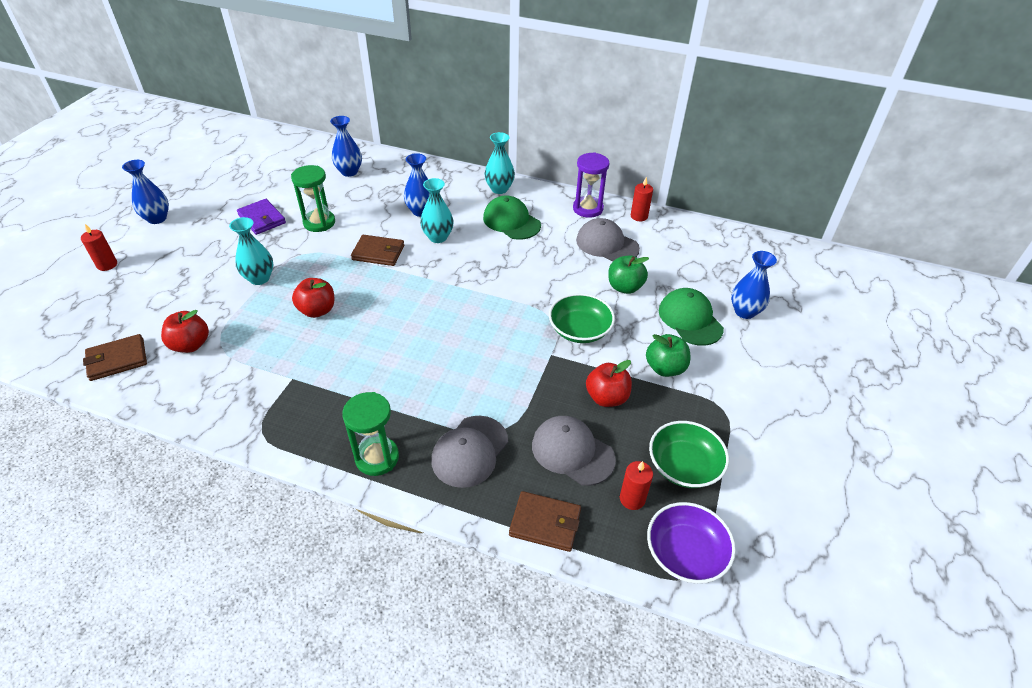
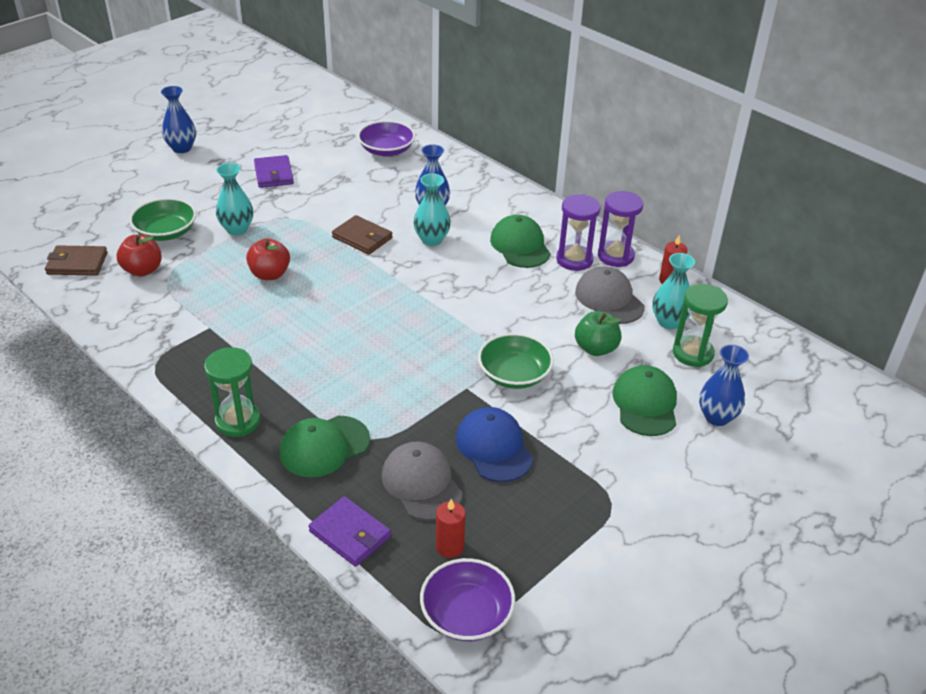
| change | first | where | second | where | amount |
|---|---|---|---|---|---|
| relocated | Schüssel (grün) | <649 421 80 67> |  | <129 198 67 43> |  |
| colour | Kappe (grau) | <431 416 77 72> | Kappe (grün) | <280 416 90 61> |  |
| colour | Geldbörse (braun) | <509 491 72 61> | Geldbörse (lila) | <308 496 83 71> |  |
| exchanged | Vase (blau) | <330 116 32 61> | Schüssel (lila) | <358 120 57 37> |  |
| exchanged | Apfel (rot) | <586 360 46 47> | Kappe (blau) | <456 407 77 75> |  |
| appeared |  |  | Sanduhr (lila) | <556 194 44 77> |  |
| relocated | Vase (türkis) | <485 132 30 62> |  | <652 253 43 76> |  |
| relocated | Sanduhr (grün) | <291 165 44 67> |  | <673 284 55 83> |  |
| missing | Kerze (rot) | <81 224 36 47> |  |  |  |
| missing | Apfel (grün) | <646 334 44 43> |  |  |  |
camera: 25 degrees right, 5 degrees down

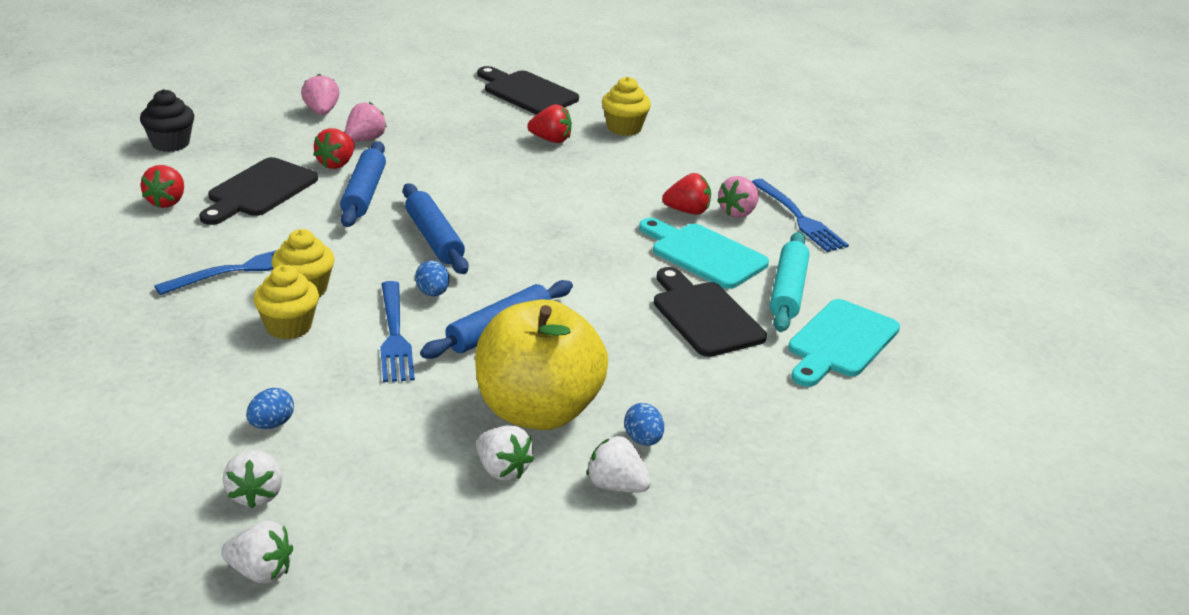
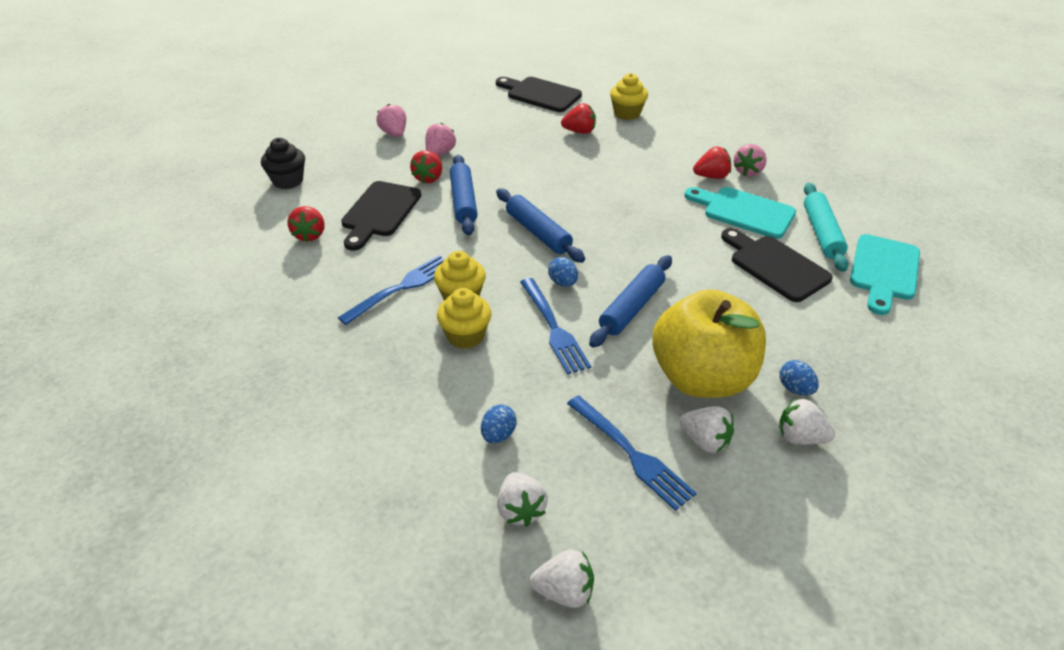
| change | first | where | second | where | amount |
|---|---|---|---|---|---|
| relocated | Gabel (blau) | <752 179 97 73> |  | <567 395 130 116> |  |
camera: 10 degrees left, 10 degrees up

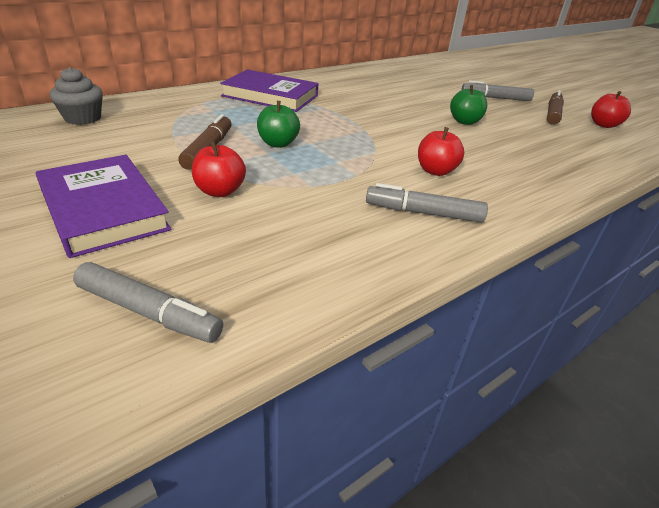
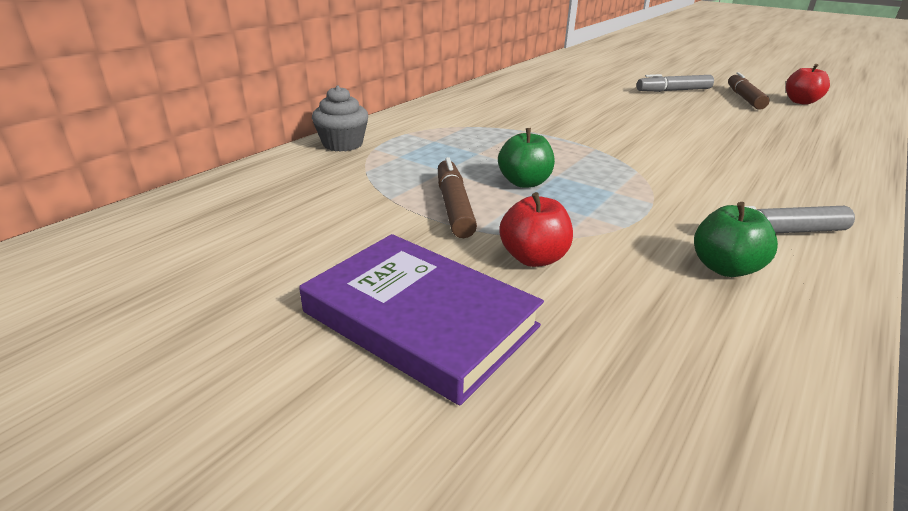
| change | first | where | second | where | amount |
|---|---|---|---|---|---|
| relocated | Muffin (grau) | <50 67 53 58> |  | <312 86 56 66> |  |
| relocated | Apfel (grün) | <450 85 37 40> |  | <694 202 84 75> |  |
| missing | Filzstift (grau) | <73 262 150 81> |  |  |  |
| missing | Buch (lila) | <220 69 99 43> |  |  |  |
| missing | Apfel (rot) | <418 127 46 49> |  |  |  |
camera: 15 degrees left, 5 degrees down

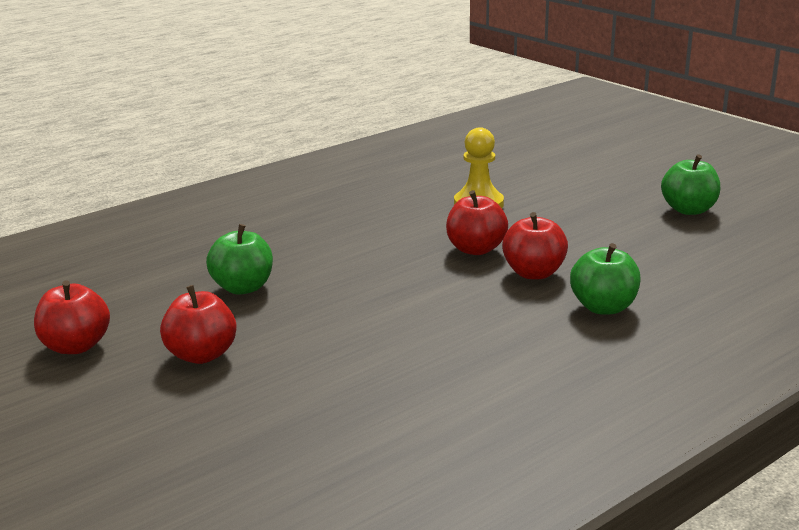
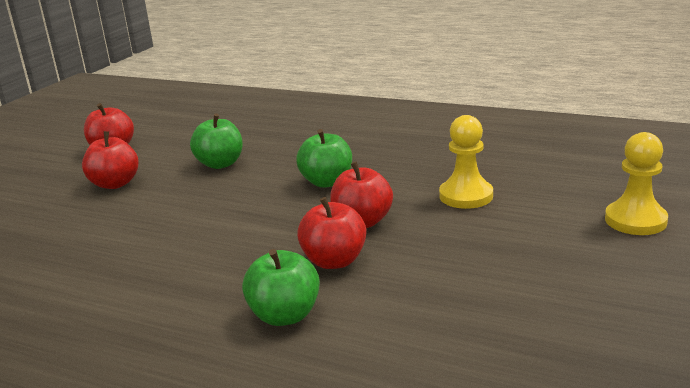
| change | first | where | second | where | amount |
|---|---|---|---|---|---|
| relocated | Apfel (grün) | <661 154 59 61> |  | <296 129 56 59> |  |
| appeared |  |  | Bauer (gelb) | <605 132 63 103> |  |
camera: 65 degrees right, 0 degrees up

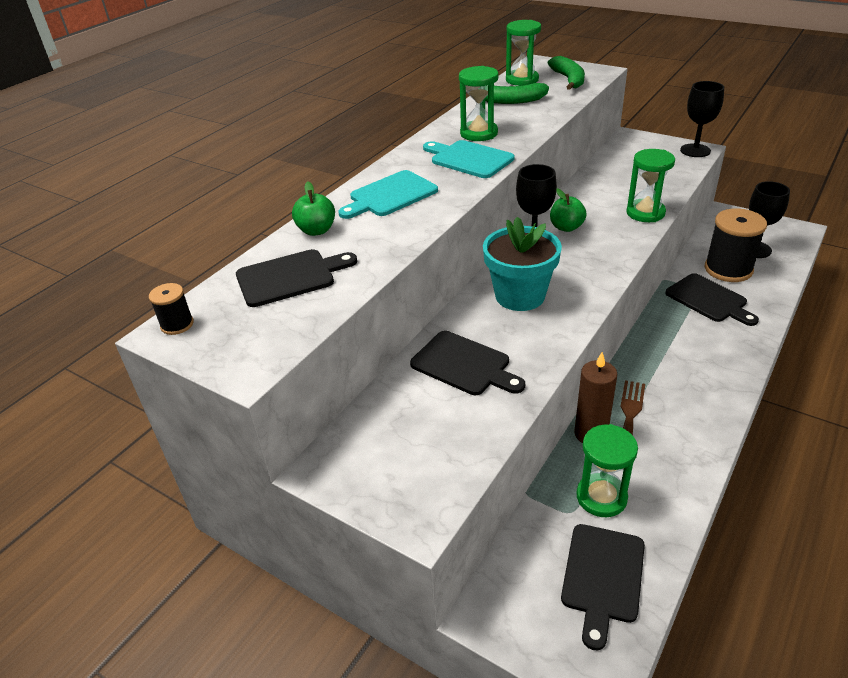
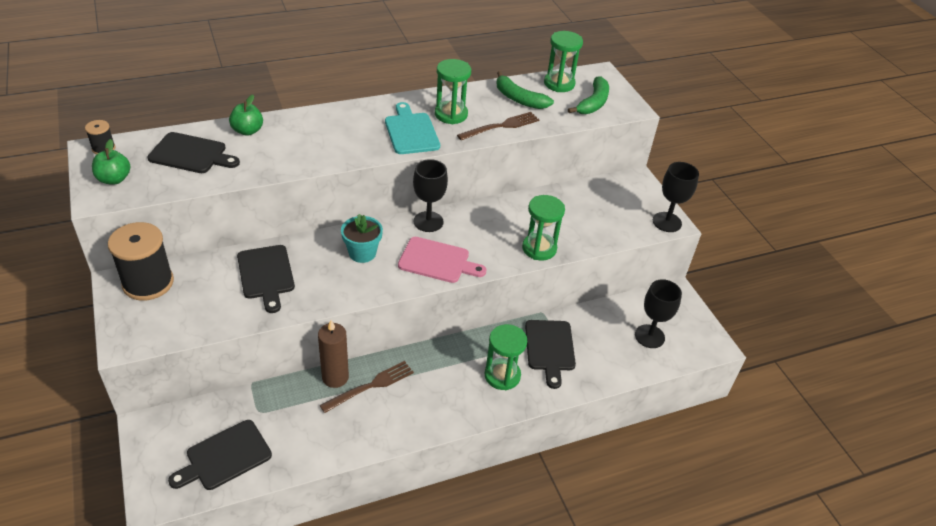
| change | first | where | second | where | amount |
|---|---|---|---|---|---|
| relocated | Apfel (grün) | <550 188 37 44> |  | <92 139 38 46> |  |
| relocated | Garnrolle (schwarz) | <705 208 62 74> |  | <108 222 66 79> |  |
| size | Blumentopf (türkis) | <483 217 79 94> |  | <341 214 42 49> | x0.66 |
| appeared |  |  | Schneidebrett (rosa) | <398 237 88 46> |  |
| appeared |  |  | Gabel (braun) | <457 112 82 28> |  |
| relocated | Sanduhr (grün) | <576 424 62 93> |  | <485 324 42 66> |  |
| missing | Schneidebrett (türkis) | <338 170 100 49> |  |  |  |
camera: 30 degrees right, 5 degrees up

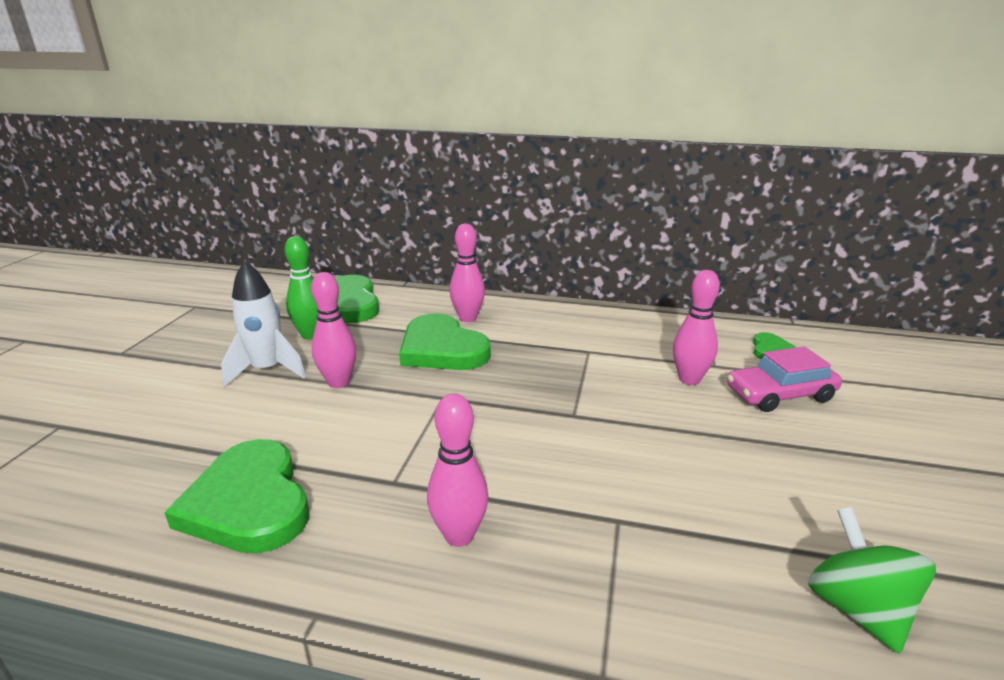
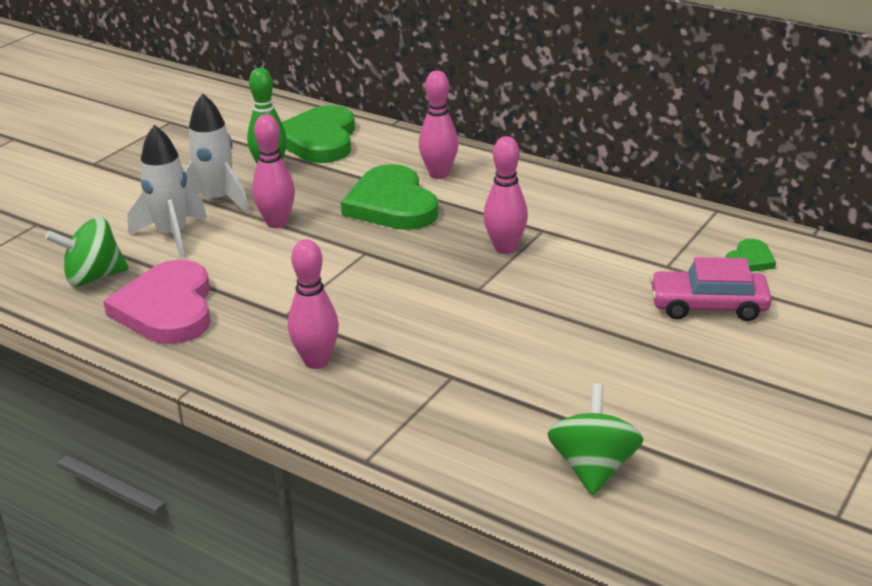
| change | first | where | second | where | amount |
|---|---|---|---|---|---|
| appeared |  |  | Kreisel (grün) | <45 217 84 69> |  |
| colour | Herz (grün) | <164 439 145 115> | Herz (rosa) | <103 260 108 84> |  |
| appeared |  |  | Rakete (weiß) | <127 125 80 133> |  |
| relocated | Bowlingkegel (rosa) | <673 270 47 115> |  | <483 136 45 118> |  |
camera: 20 degrees right, 5 degrees up

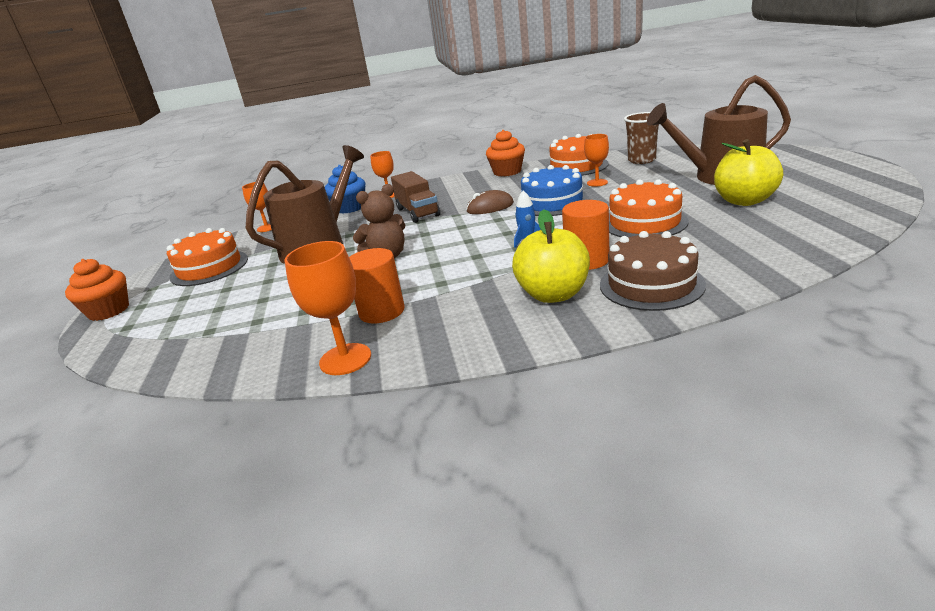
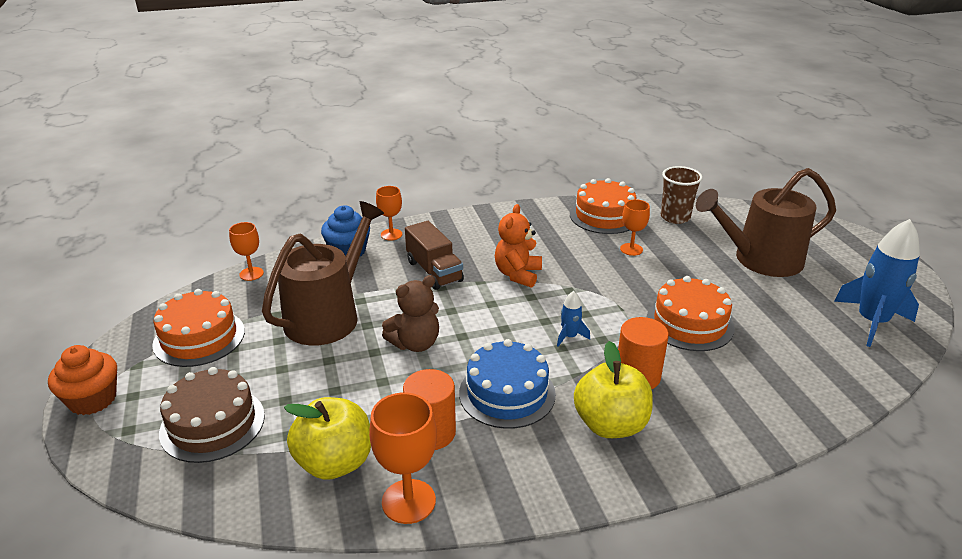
| change | first | where | second | where | amount |
|---|---|---|---|---|---|
| relocated | Kuchen (braun) | <600 231 106 80> |  | <159 367 106 96> |  |
| relocated | Apfel (gelb) | <714 139 69 67> |  | <284 397 87 83> |  |
| relocated | Kuchen (blau) | <521 165 68 51> |  | <459 339 97 90> |  |
| exchanged | Computermaus (braun) | <466 190 48 24> | Teddybär (orange) | <495 204 47 84> |  |
| appeared |  |  | Rakete (blau) | <834 219 86 128> |  |
| missing | Muffin (orange) | <486 130 39 47> |  |  |  |
camera: 10 degrees left, 5 degrees up

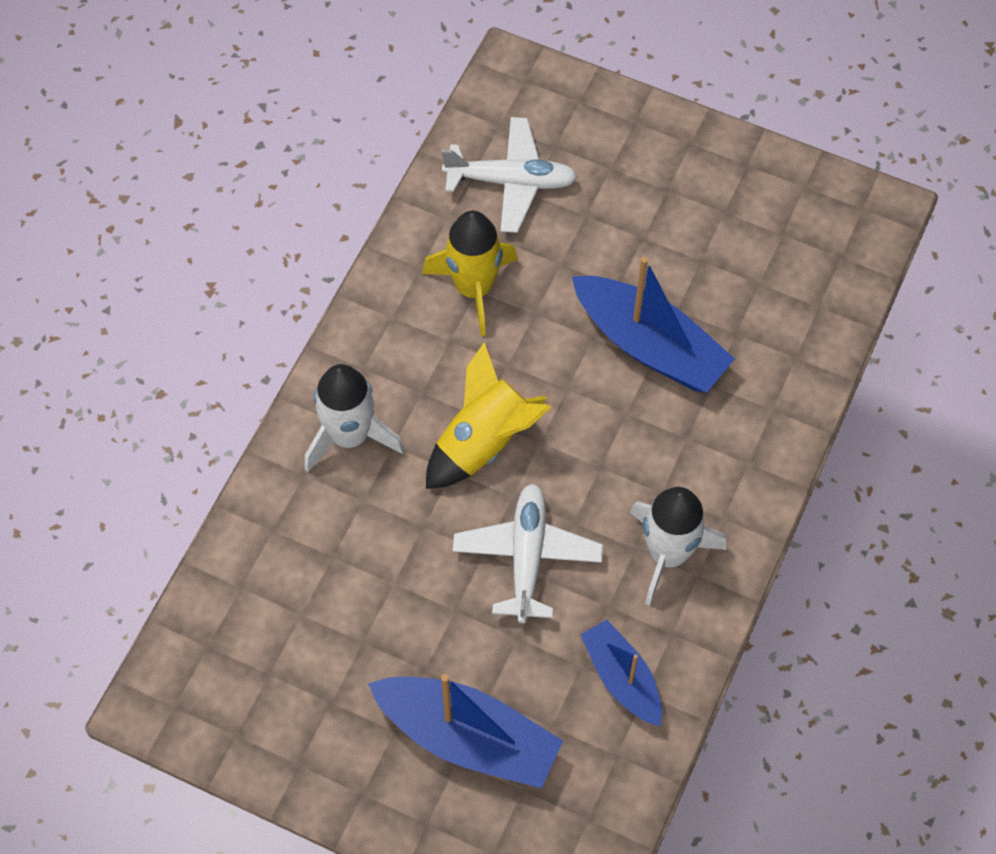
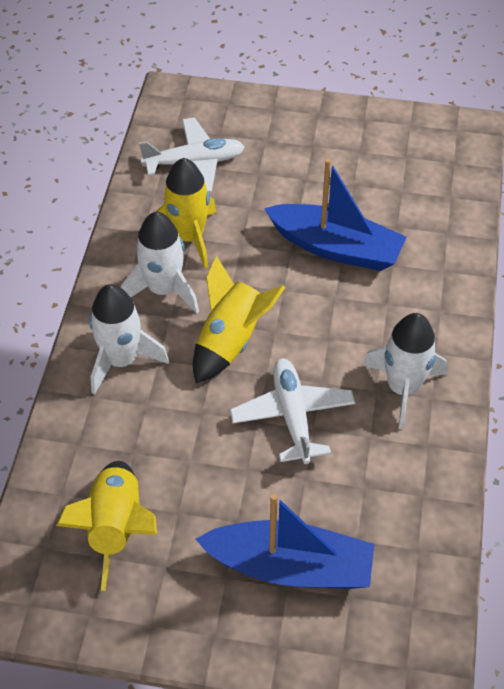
| change | first | where | second | where | amount |
|---|---|---|---|---|---|
| appeared |  |  | Rakete (gelb) | <56 461 101 130> |  |
| appeared |  |  | Rakete (weiß) | <121 212 78 102> |  |
| missing | Boot (blau) | <581 619 81 108> |  |  |  |
camera: 15 degrees left, 10 degrees down

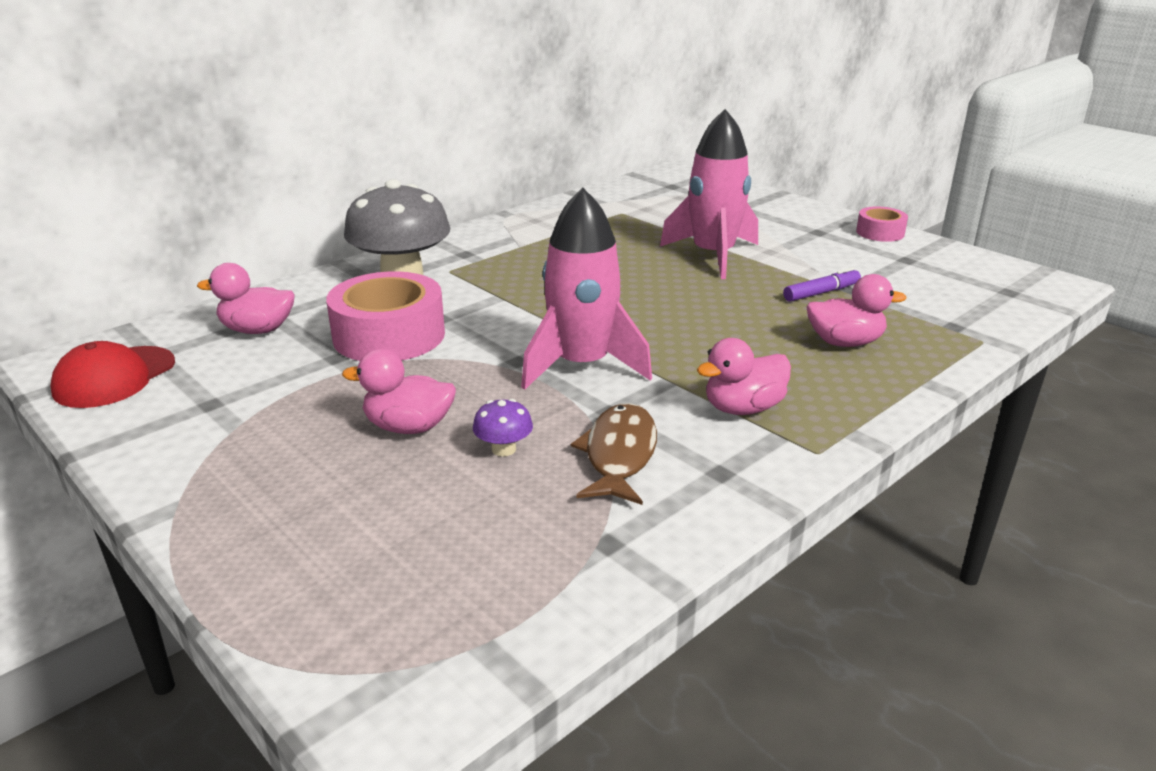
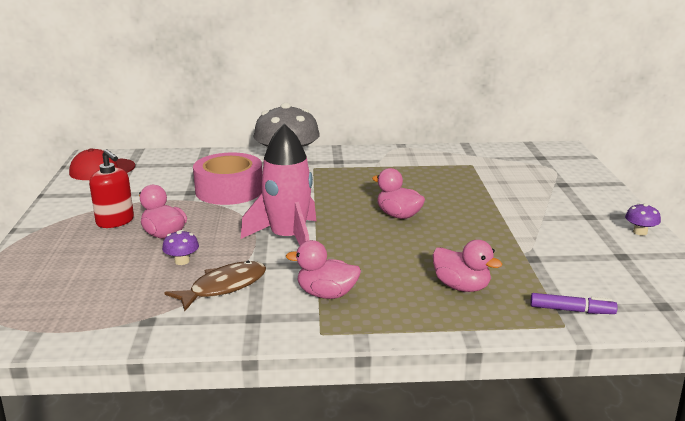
| change | first | where | second | where | amount |
|---|---|---|---|---|---|
| appeared |  |  | Seifenspender (rot) | <89 149 45 79> |  |
| relocated | Ente (rosa) | <197 263 98 71> |  | <372 168 53 51> |  |
| relocated | Filzstift (lila) | <783 268 78 34> |  | <530 293 88 21> |  |
| exchanged | Klebeband (rosa) | <856 207 52 35> | Pilz (lila) | <625 203 36 33> |  |
| missing | Rakete (rosa) | <660 109 98 170> |  |  |  |
camera: 40 degrees right, 5 degrees down

